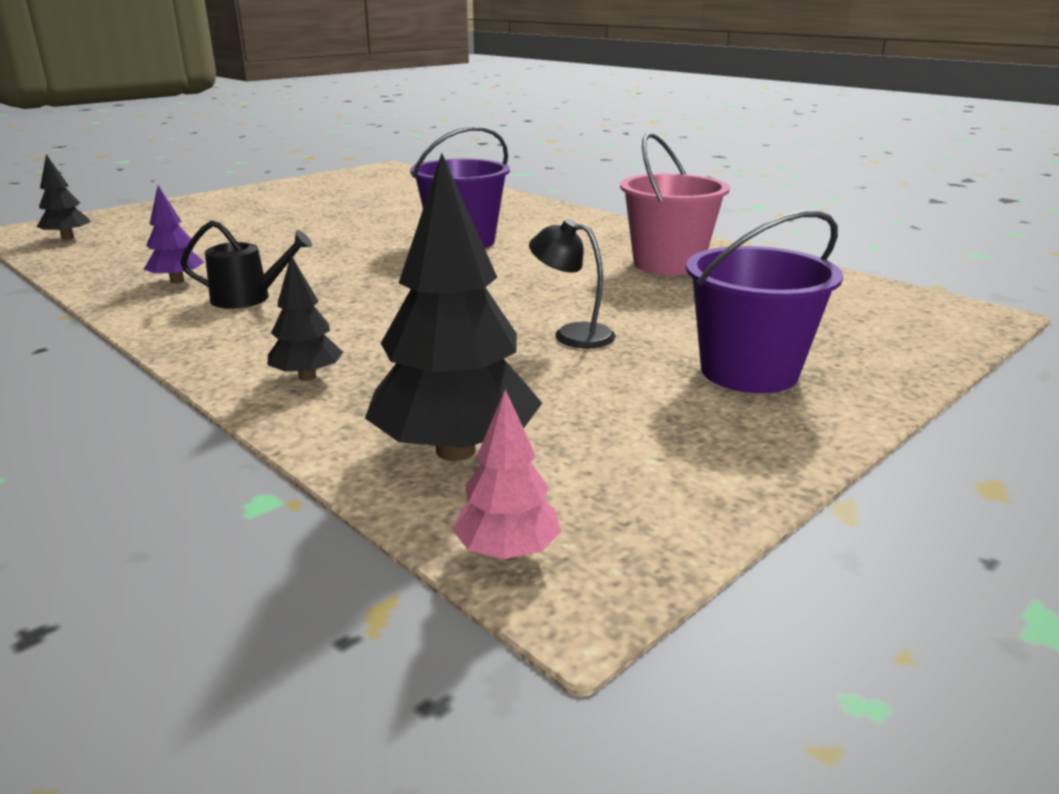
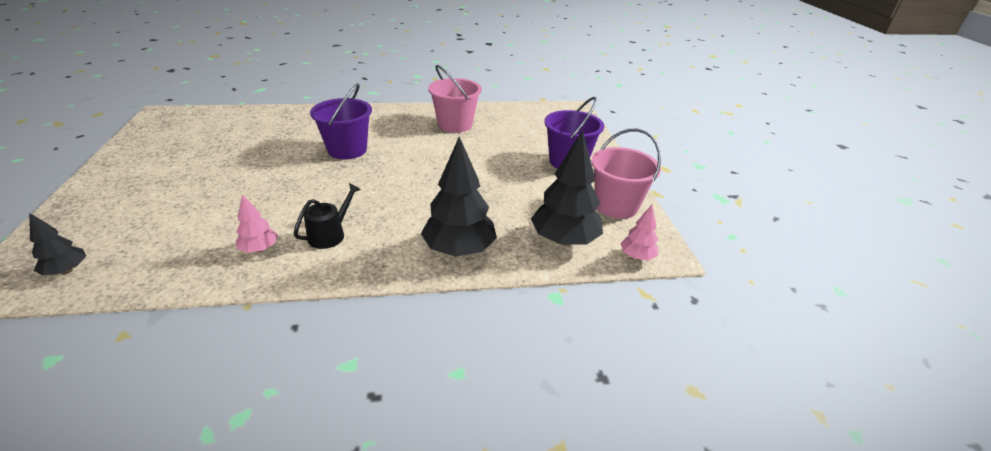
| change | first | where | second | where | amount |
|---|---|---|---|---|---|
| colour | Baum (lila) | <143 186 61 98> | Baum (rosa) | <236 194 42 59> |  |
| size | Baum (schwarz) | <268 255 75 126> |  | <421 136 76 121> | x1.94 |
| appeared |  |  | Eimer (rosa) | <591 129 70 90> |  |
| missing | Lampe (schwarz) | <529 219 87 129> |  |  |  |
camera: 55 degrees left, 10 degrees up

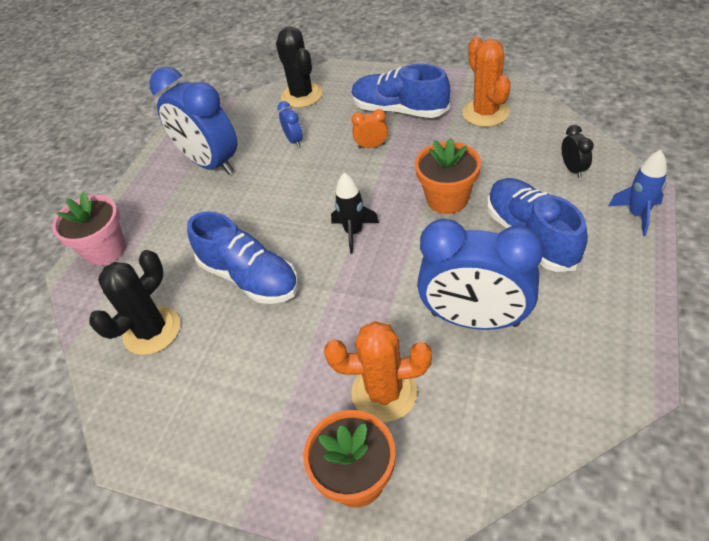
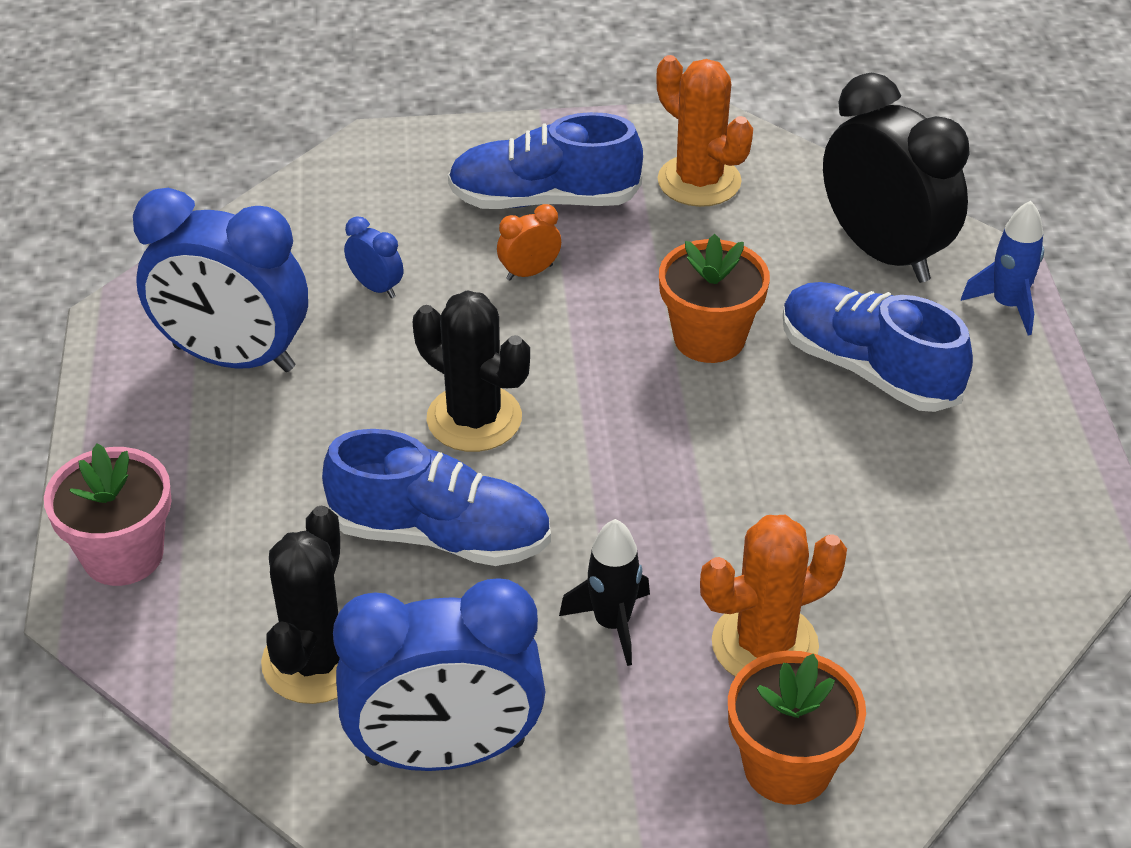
| change | first | where | second | where | amount |
|---|---|---|---|---|---|
| relocated | Wecker (blau) | <417 219 127 111> |  | <333 578 212 193> |  |
| relocated | Kaktus (schwarz) | <276 27 47 81> |  | <413 290 117 162> |  |
| relocated | Rakete (schwarz) | <331 173 48 80> |  | <559 519 91 147> |  |
| size | Wecker (schwarz) | <562 125 32 53> |  | <823 73 147 210> | x2.43 |
camera: 30 degrees left, 5 degrees down

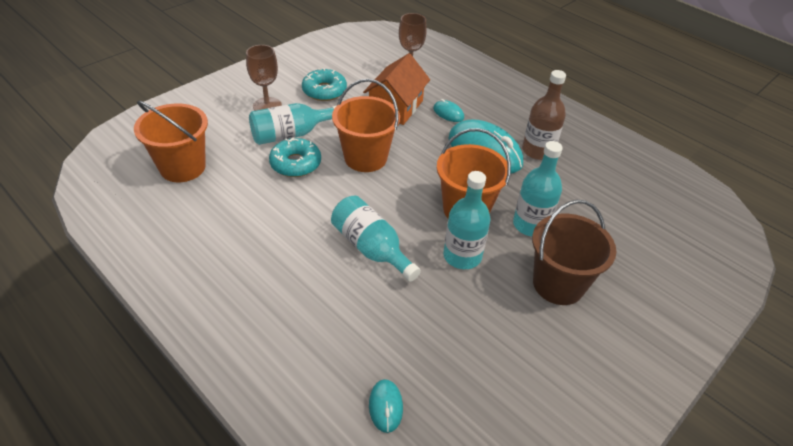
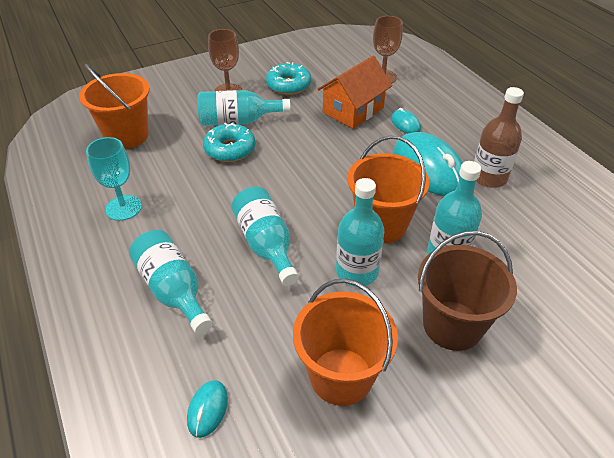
| change | first | where | second | where | amount |
|---|---|---|---|---|---|
| appeared |  |  | Kelch (türkis) | <86 137 56 84> |  |
| appeared |  |  | Flasche (türkis) | <129 230 84 105> |  |
| relocated | Eimer (orange) | <332 79 68 93> |  | <293 279 105 127> |  |
camera: 20 degrees right, 0 degrees up

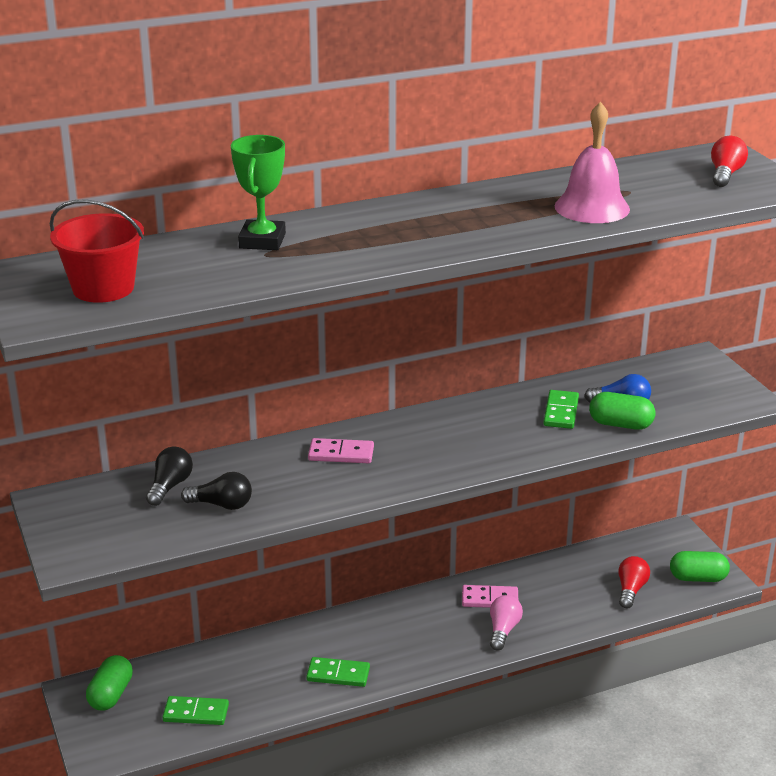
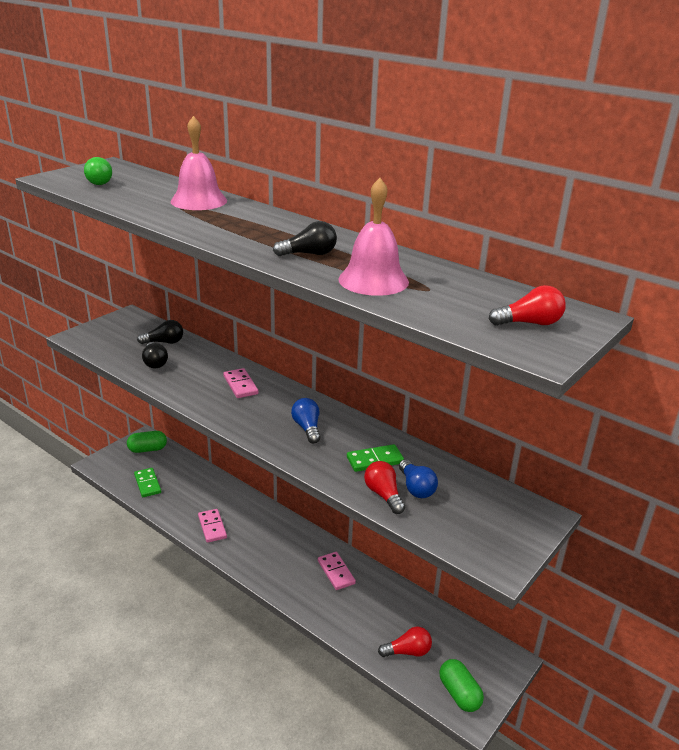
| change | first | where | second | where | amount |
|---|---|---|---|---|---|
| exchanged | Eimer (rot) | <50 199 94 104> | Glühbirne (grün) | <84 157 28 28> |  |
| exchanged | Pokal (grün) | <231 135 55 115> | Glocke (rosa) | <171 116 56 94> |  |
| colour | Dominostein (grün) | <306 657 64 30> | Dominostein (rosa) | <198 509 29 34> |  |
| appeared |  |  | Glühbirne (schwarz) | <273 221 64 35> |  |
| appeared |  |  | Glühbirne (blau) | <291 398 29 46> |  |
| exchanged | Kapsel (grün) | <589 392 66 38> | Glühbirne (rot) | <364 461 41 53> |  |
| missing | Glühbirne (rosa) | <490 595 33 55> |  |  |  |
camera: 60 degrees right, 0 degrees up

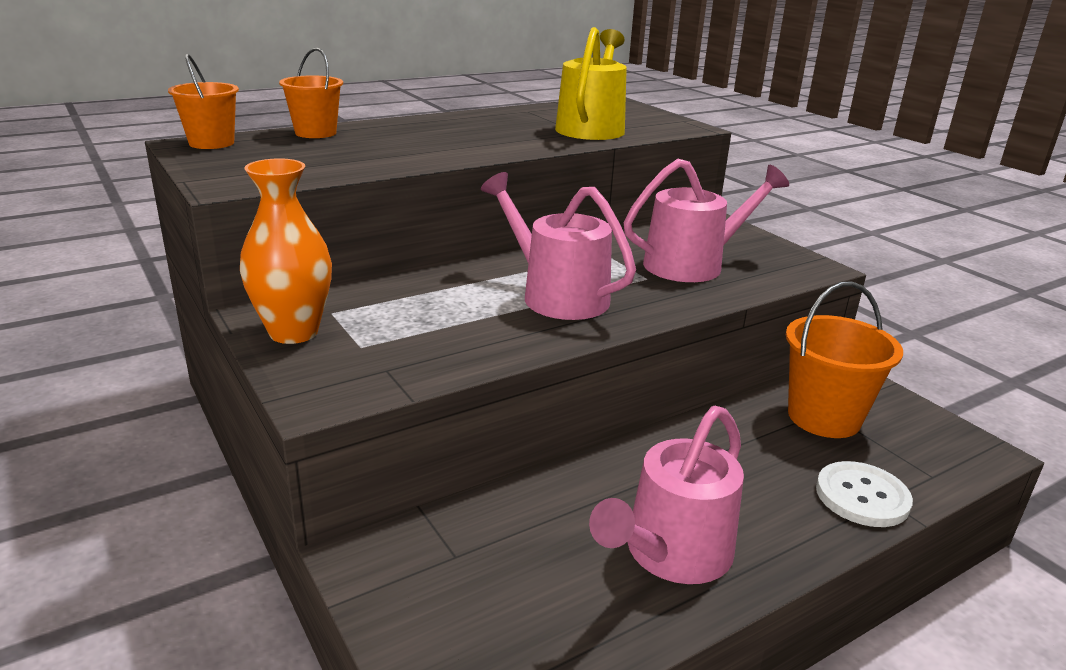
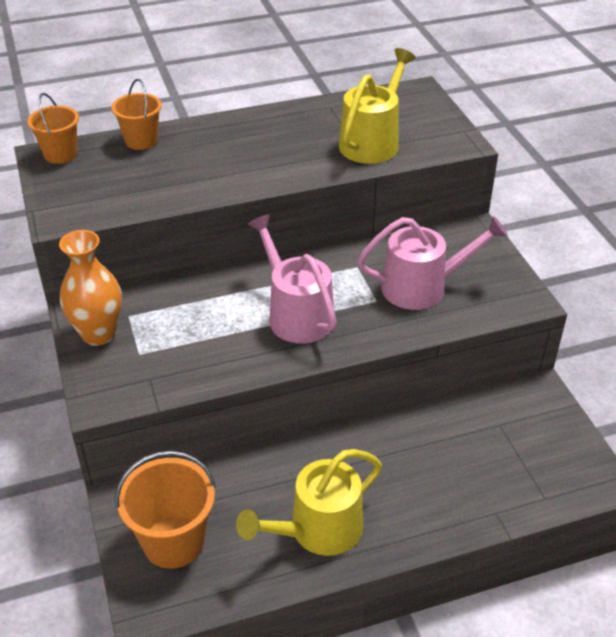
| change | first | where | second | where | amount |
|---|---|---|---|---|---|
| relocated | Eimer (orange) | <786 281 117 157> |  | <115 451 101 118> |  |
| colour | Gießkanne (rosa) | <589 406 155 178> | Gießkanne (gelb) | <236 449 146 107> |  |
| missing | Knopf (weiß) | <816 461 97 66> |  |  |  |
camera: 15 degrees right, 15 degrees up

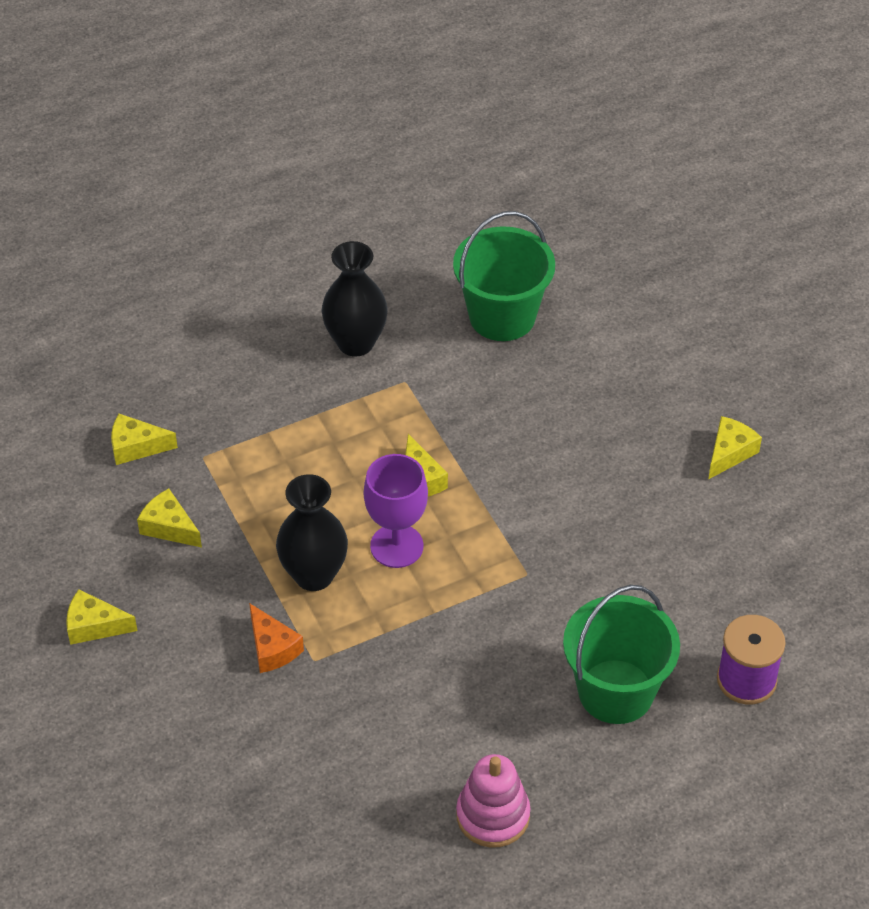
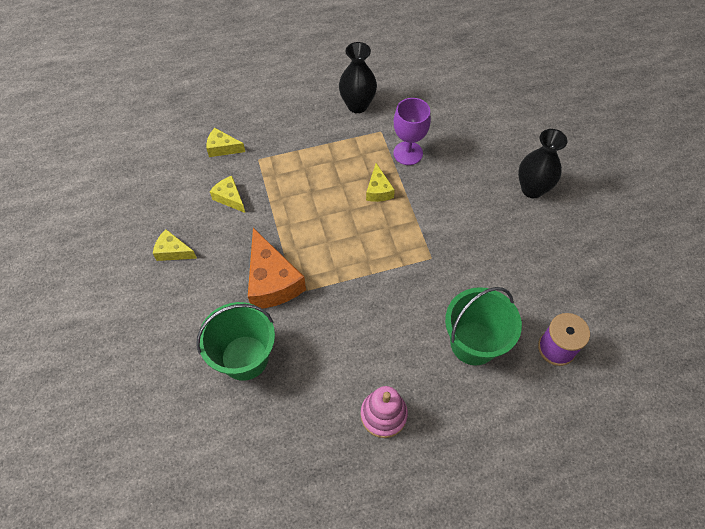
| change | first | where | second | where | amount |
|---|---|---|---|---|---|
| relocated | Eimer (grün) | <453 211 102 130> |  | <196 302 79 79> |  |
| size | Käse (orange) | <249 603 55 70> |  | <248 228 58 81> | x1.88 |
| relocated | Kelch (lila) | <364 454 64 114> |  | <394 98 37 67> |  |
| relocated | Vase (schwarz) | <276 474 72 117> |  | <518 129 49 69> |  |
| missing | Käse (gelb) | <708 416 54 63> |  |  |  |
camera: 10 degrees right, 10 degrees up

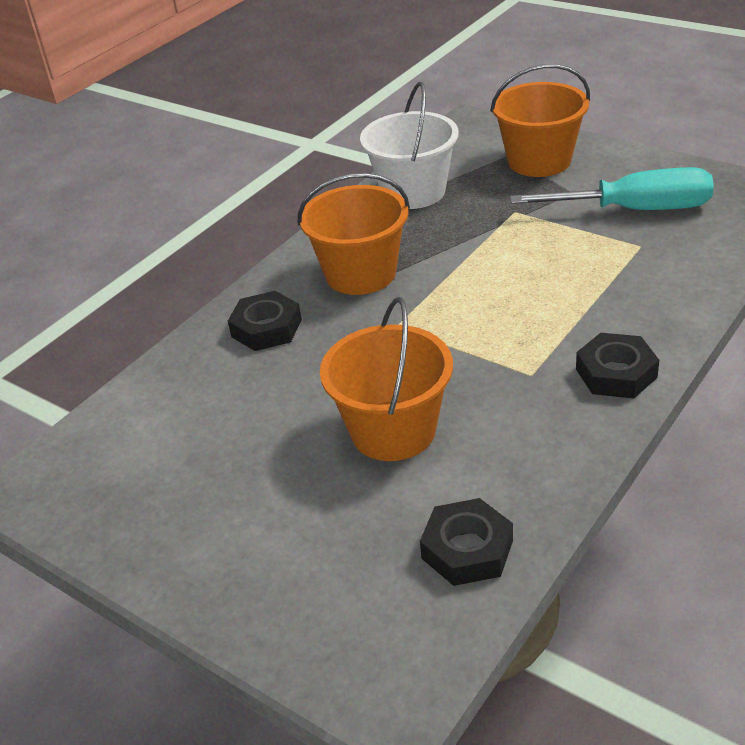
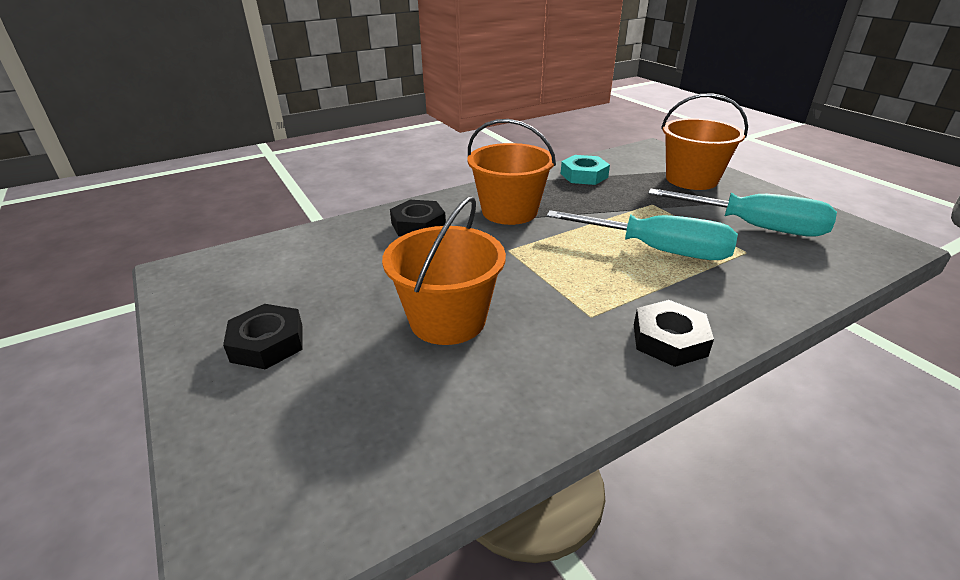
| change | first | where | second | where | amount |
|---|---|---|---|---|---|
| relocated | Sechskantmutter (schwarz) | <420 498 93 88> |  | <223 304 80 66> |  |
| appeared |  |  | Schraubenzieher (türkis) | <546 210 192 50> |  |
| exchanged | Eimer (weiß) | <360 82 99 127> | Sechskantmutter (türkis) | <561 155 49 30> |  |
camera: 20 degrees right, 5 degrees down

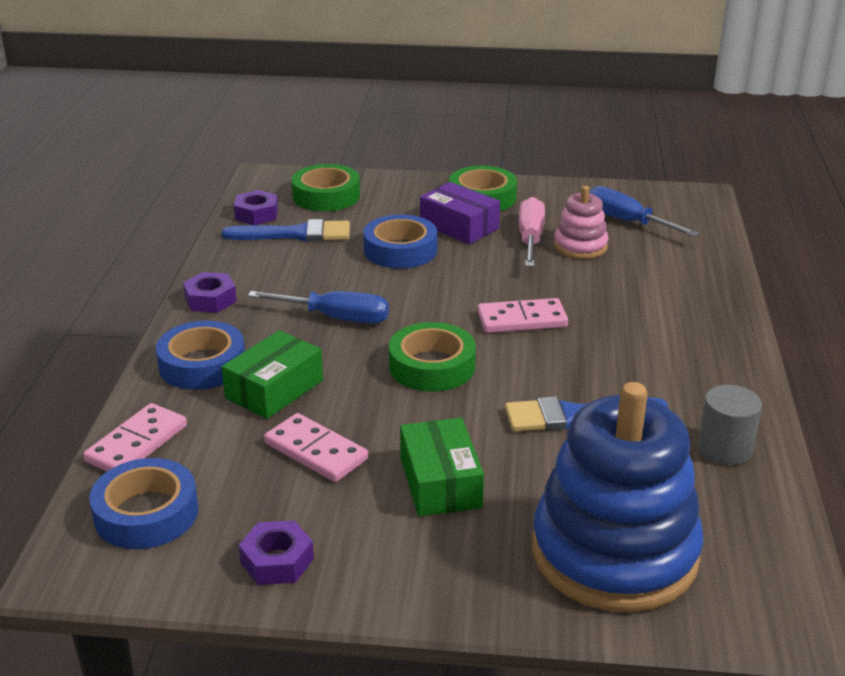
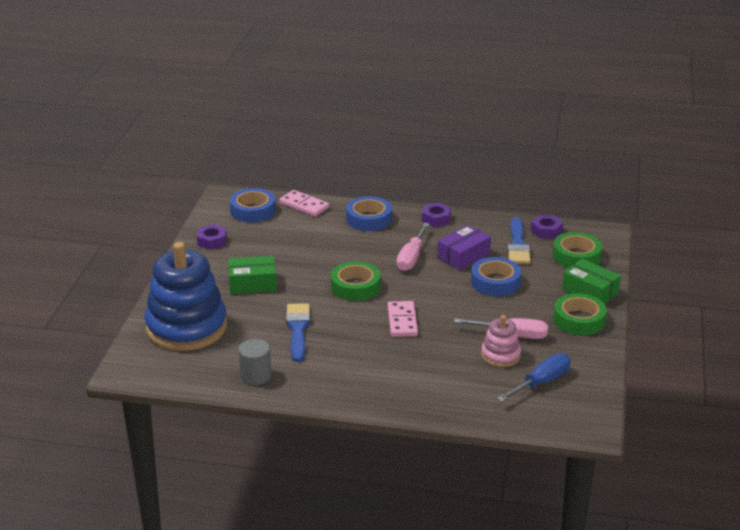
| change | first | where | second | where | amount |
|---|---|---|---|---|---|
| colour | Schraubenzieher (blau) | <248 291 141 33> | Schraubenzieher (rosa) | <397 223 33 48> |  |
| relocated | Schachtel (lila) | <420 182 80 63> |  | <437 225 54 45> |  |
| relocated | Schachtel (grün) | <222 330 101 89> |  | <562 259 59 45> |  |
| missing | Dominostein (rosa) | <264 413 104 69> |  |  |  |
camera: 95 degrees right, 0 degrees up

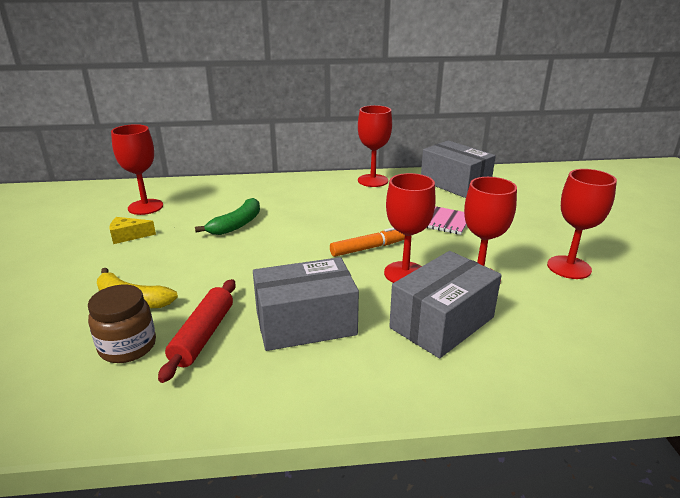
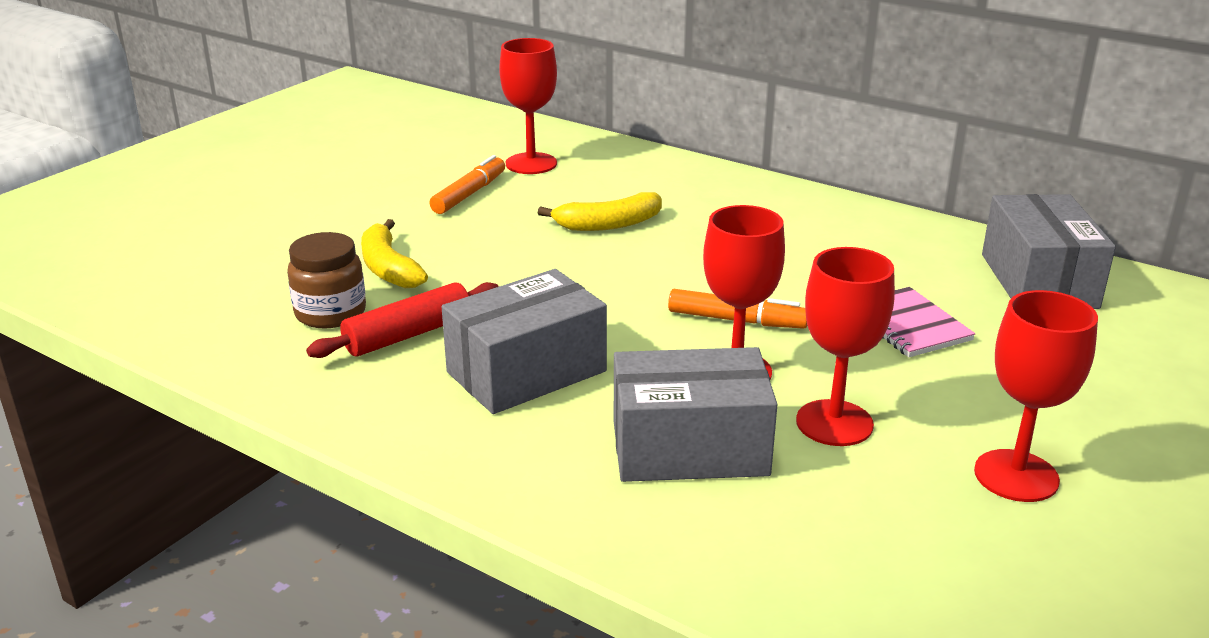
| change | first | where | second | where | amount |
|---|---|---|---|---|---|
| exchanged | Käse (gelb) | <109 217 47 27> | Filzstift (orange) | <429 155 76 59> |  |
| spun | Schachtel (grau) | <253 257 106 94> |  | <442 269 165 145> | 60 degrees counterclockwise |
| colour | Banane (grün) | <195 198 65 37> | Banane (gelb) | <538 192 124 39> |  |
| missing | Kelch (rot) | <358 105 34 82> |  |  |  |
camera: 40 degrees right, 0 degrees up

